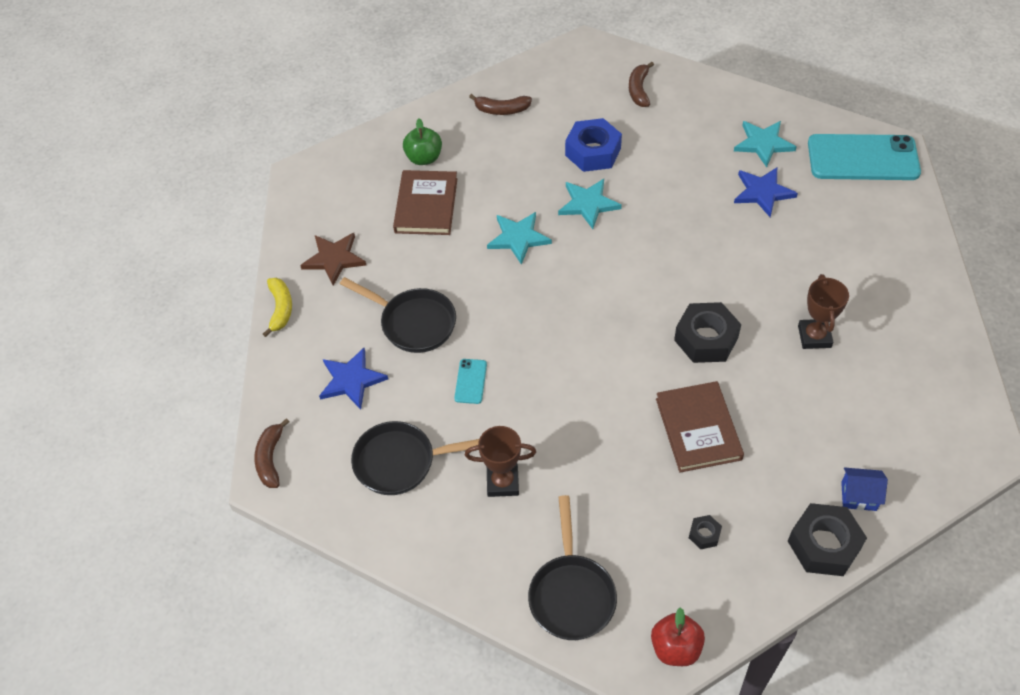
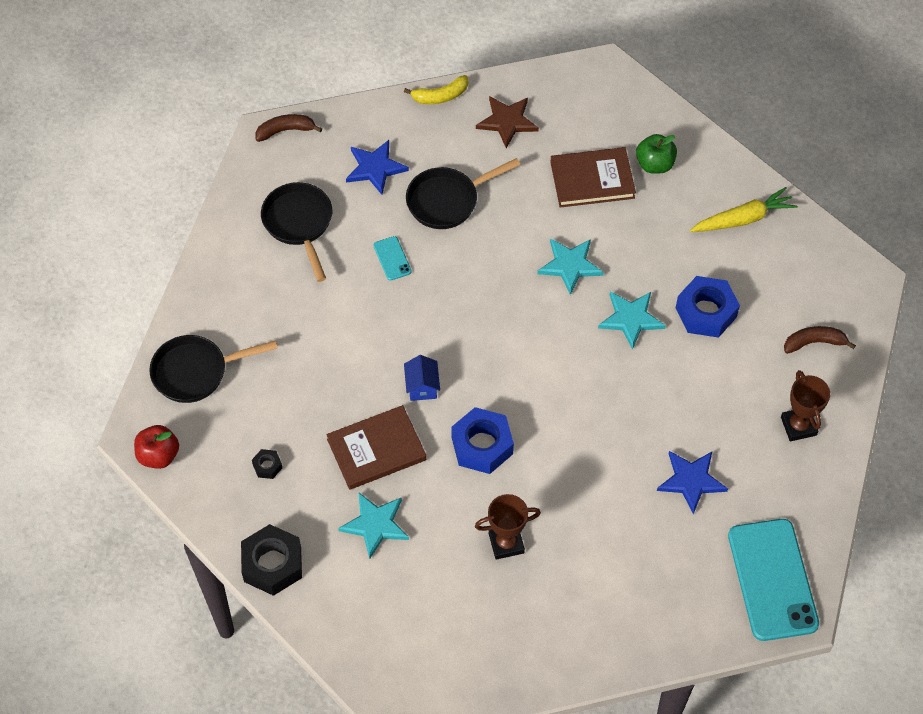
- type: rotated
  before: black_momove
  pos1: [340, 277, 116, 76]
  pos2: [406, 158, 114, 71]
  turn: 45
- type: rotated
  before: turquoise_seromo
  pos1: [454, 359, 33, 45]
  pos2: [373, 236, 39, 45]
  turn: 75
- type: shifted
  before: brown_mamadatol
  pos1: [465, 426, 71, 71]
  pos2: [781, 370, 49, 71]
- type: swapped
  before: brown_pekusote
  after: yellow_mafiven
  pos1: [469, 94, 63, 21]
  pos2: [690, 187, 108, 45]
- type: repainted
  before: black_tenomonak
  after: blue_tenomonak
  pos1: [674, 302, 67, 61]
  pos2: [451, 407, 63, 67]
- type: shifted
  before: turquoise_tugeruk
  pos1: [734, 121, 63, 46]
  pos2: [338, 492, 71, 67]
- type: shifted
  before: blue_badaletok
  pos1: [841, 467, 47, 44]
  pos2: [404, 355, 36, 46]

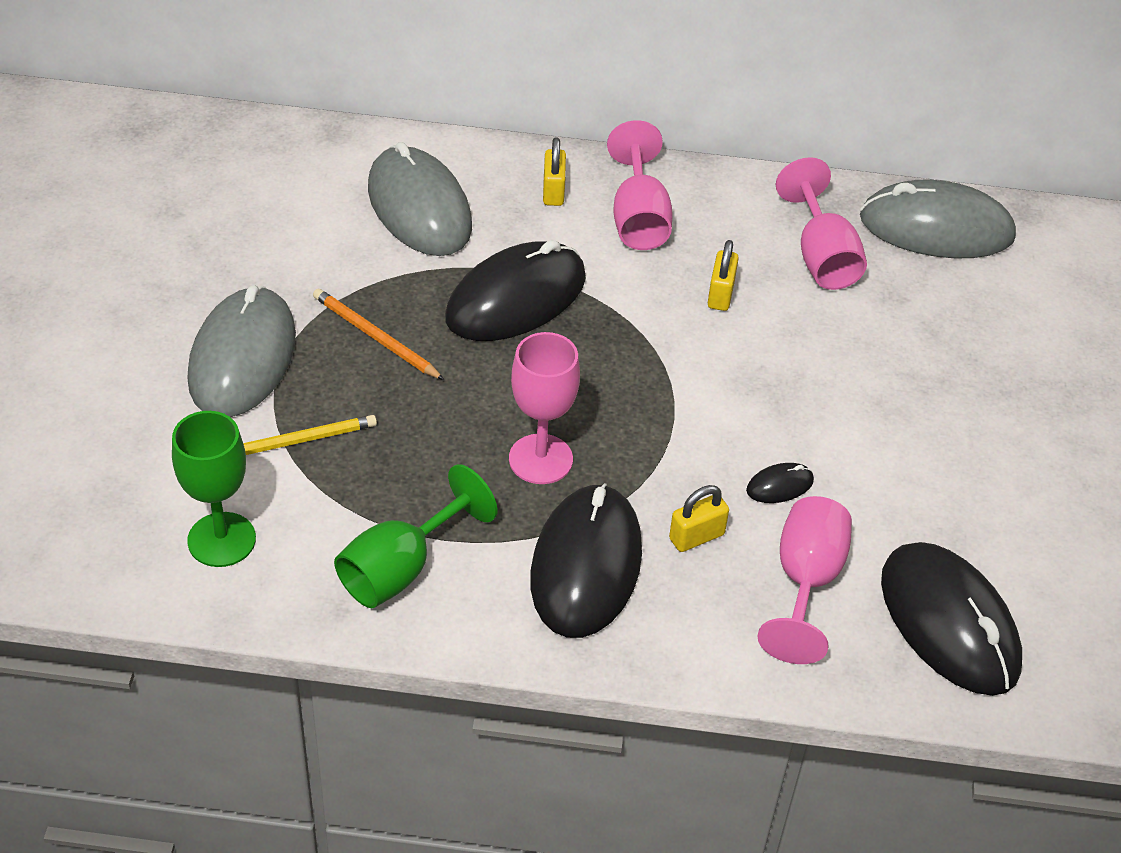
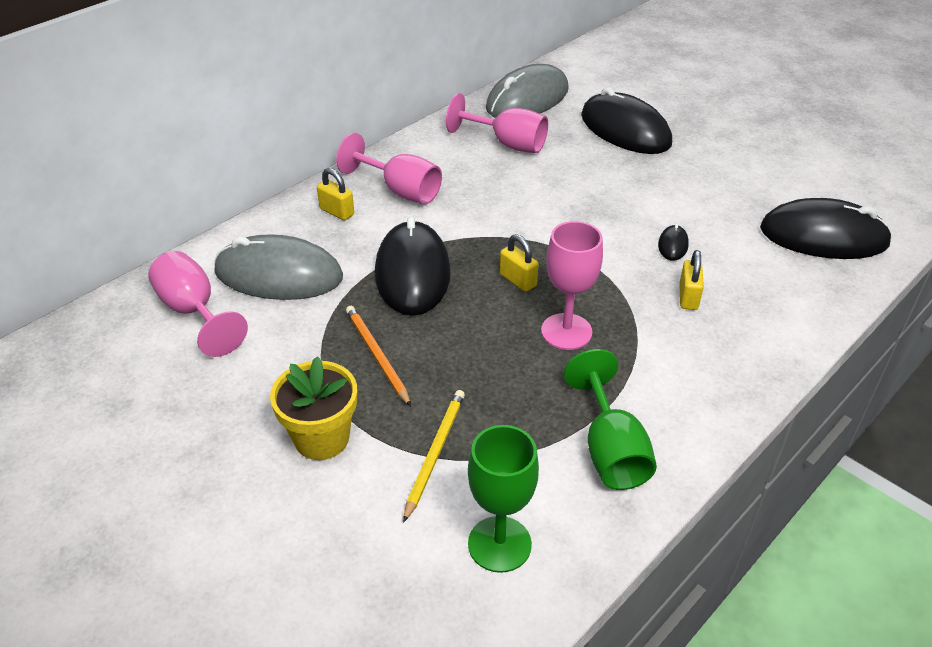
- type: swapped
  before: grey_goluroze
  after: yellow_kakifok
  pos1: [187, 285, 109, 132]
  pos2: [270, 356, 87, 104]
- type: rotated
  before: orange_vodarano
  pos1: [313, 289, 131, 91]
  pos2: [346, 306, 65, 100]
  turn: 75
- type: shifted
  before: black_goluroze
  pos1: [530, 483, 112, 155]
  pos2: [581, 87, 91, 67]
- type: shifted
  before: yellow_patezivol
  pos1: [708, 240, 31, 71]
  pos2: [500, 234, 39, 58]
- type: shifted
  before: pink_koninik
  pos1: [757, 496, 95, 168]
  pos2: [148, 251, 100, 106]

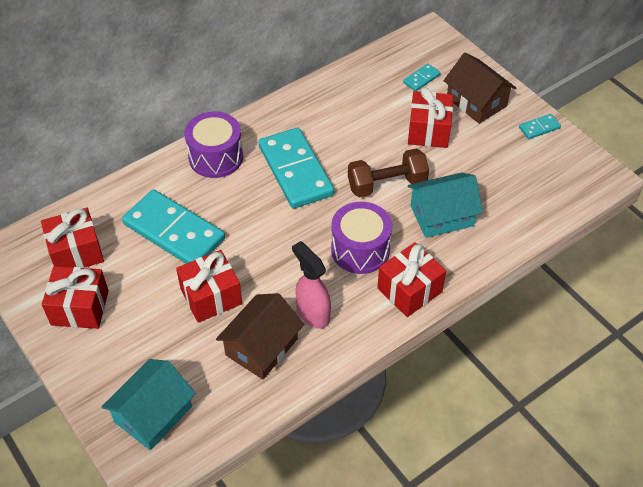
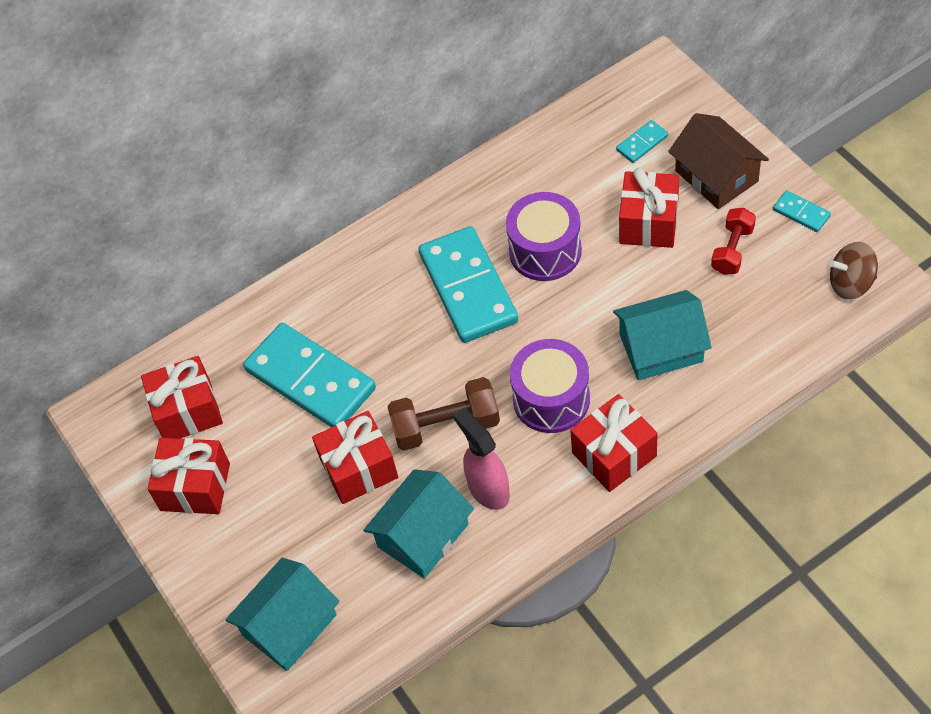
- type: shifted
  before: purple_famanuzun
  pos1: [184, 111, 59, 67]
  pos2: [506, 192, 76, 89]
- type: repainted
  before: brown_badaletok
  after: turquoise_badaletok
  pos1: [216, 293, 88, 87]
  pos2: [363, 469, 111, 110]
- type: shifted
  before: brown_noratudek
  pos1: [348, 148, 81, 50]
  pos2: [387, 377, 113, 73]
- type: rotated
  before: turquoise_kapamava
  pos1: [519, 114, 42, 25]
  pos2: [773, 190, 58, 42]
  turn: 60
- type: new
  after: red_noratudek
  pos2: [711, 208, 45, 67]
- type: new
  after: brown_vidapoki
  pos2: [829, 242, 49, 57]

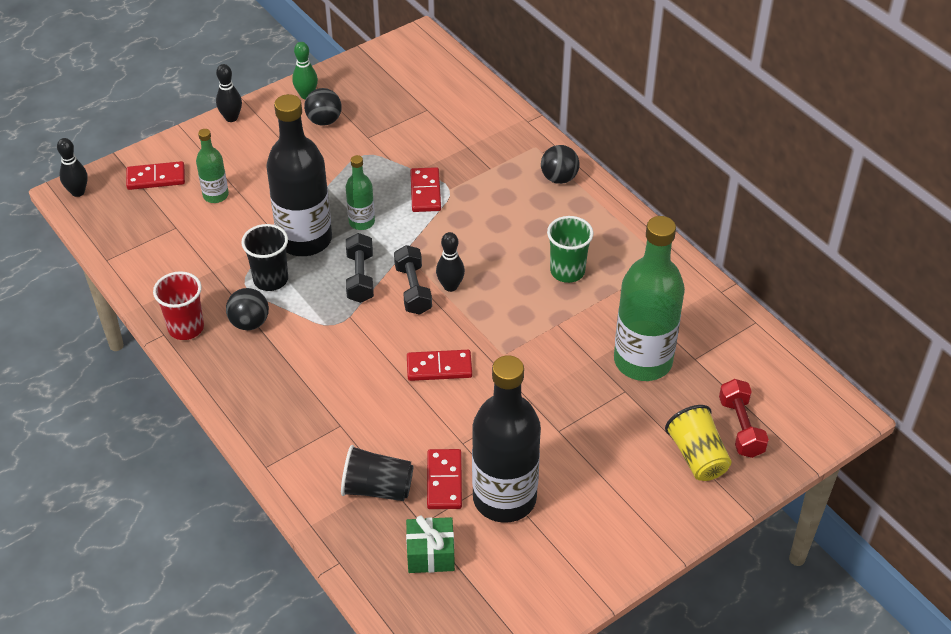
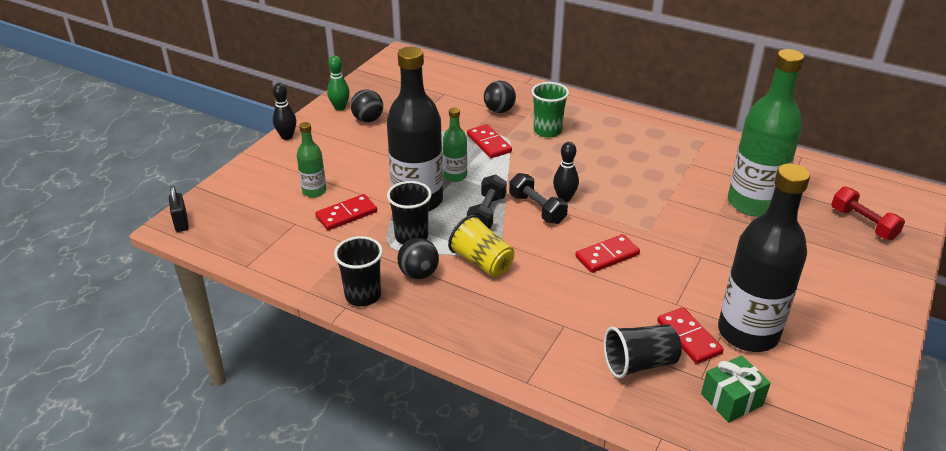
- type: swapped
  before: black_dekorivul
  after: black_patezivol
  pos1: [57, 138, 31, 59]
  pos2: [169, 186, 20, 46]
- type: shifted
  before: red_kapamava
  pos1: [126, 161, 59, 29]
  pos2: [315, 194, 62, 36]
- type: repainted
  before: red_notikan
  after: black_notikan
  pos1: [153, 271, 51, 69]
  pos2: [334, 236, 49, 70]
- type: rotated
  before: black_noratudek
  pos1: [346, 233, 28, 70]
  pos2: [467, 174, 40, 55]
  turn: 45
- type: shifted
  before: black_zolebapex
  pos1: [541, 145, 39, 39]
  pos2: [484, 81, 32, 32]
- type: shifted
  before: green_notikan
  pos1: [547, 216, 47, 67]
  pos2: [531, 82, 38, 56]
- type: shifted
  before: yellow_notikan
  pos1: [665, 405, 66, 76]
  pos2: [448, 215, 66, 62]

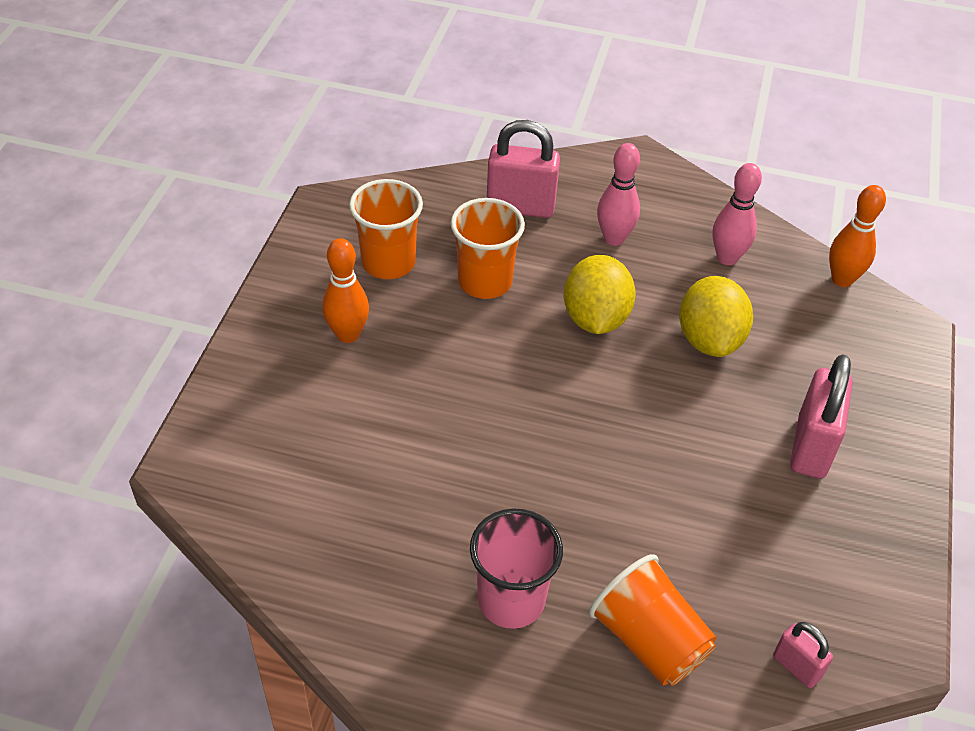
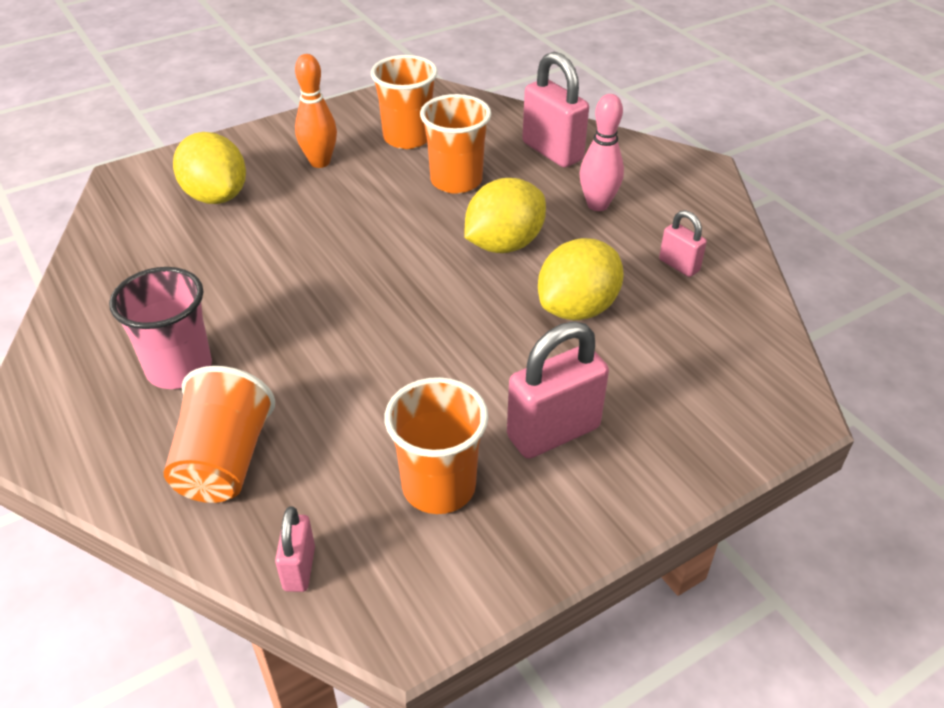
- type: swapped
  before: pink_dekorivul
  after: pink_patezivol
  pos1: [712, 163, 50, 102]
  pos2: [659, 210, 48, 67]
- type: gone
  before: orange_dekorivul
  pos1: [829, 185, 57, 102]
- type: new
  after: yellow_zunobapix
  pos2: [173, 132, 73, 72]
- type: new
  after: orange_notikan
  pos2: [384, 377, 104, 137]

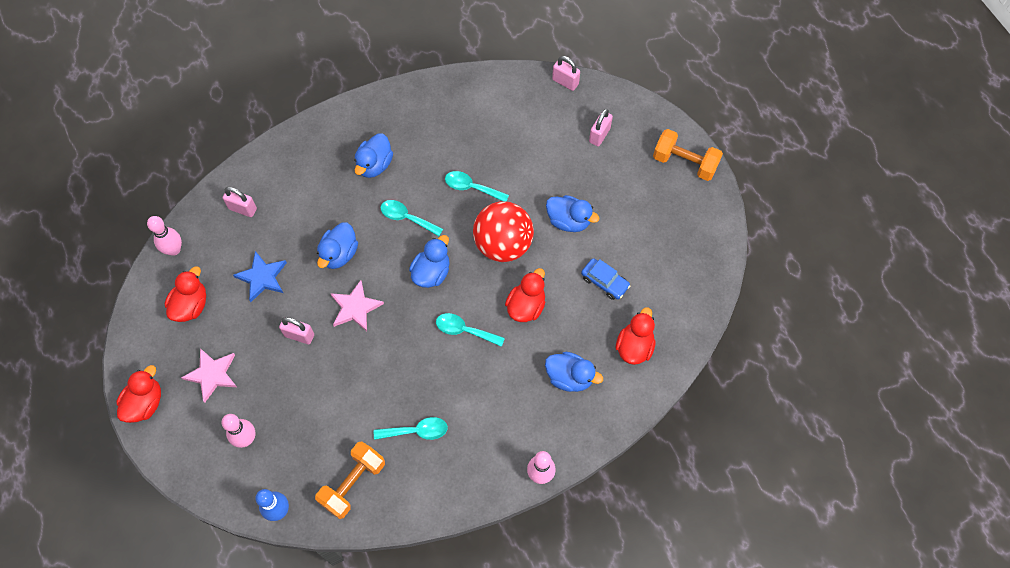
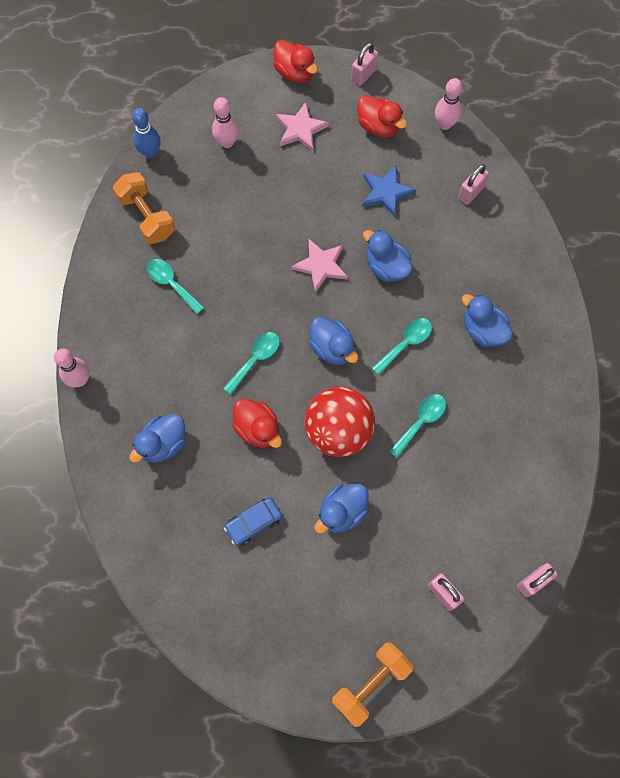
- type: shifted
  before: pink_patezivol
  pos1: [279, 317, 35, 27]
  pos2: [351, 43, 27, 43]
- type: rotated
  before: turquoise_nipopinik
  pos1: [374, 417, 74, 23]
  pos2: [147, 259, 57, 55]
  turn: 120
- type: gone
  before: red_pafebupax
  pos1: [616, 307, 40, 58]

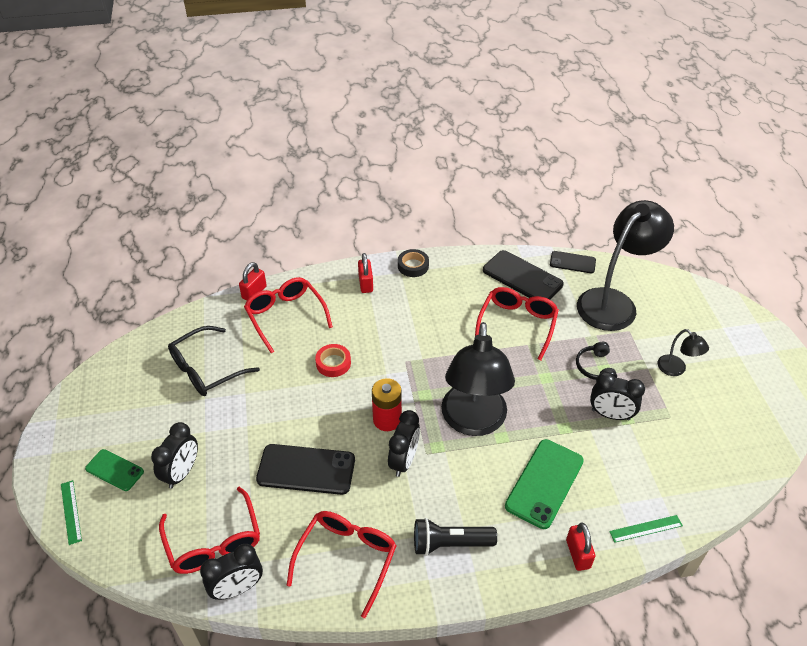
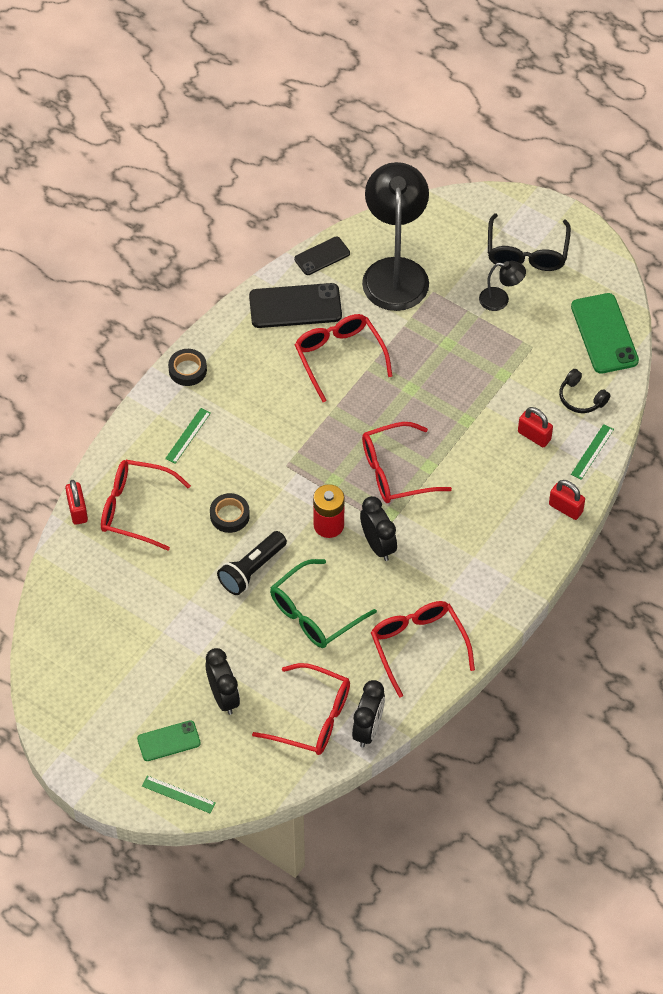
- type: shifted
  before: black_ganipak
  pos1: [168, 326, 92, 70]
  pos2: [488, 213, 83, 58]
- type: swapped
  before: black_seromo
  after: green_ganipak
  pos1: [256, 444, 99, 51]
  pos2: [270, 559, 107, 89]
- type: repainted
  before: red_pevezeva
  after: black_pevezeva
  pos1: [315, 344, 36, 33]
  pos2: [210, 493, 40, 40]
- type: shifted
  before: red_patezivol
  pos1: [358, 253, 15, 40]
  pos2: [518, 407, 35, 40]
- type: shifted
  before: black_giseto
  pos1: [414, 518, 83, 38]
  pos2: [217, 531, 70, 64]
- type: swapped
  before: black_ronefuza
  after: red_ganipak
  pos1: [441, 322, 74, 114]
  pos2: [362, 422, 90, 81]
- type: shifted
  before: green_seromo
  pos1: [505, 439, 79, 90]
  pos2: [571, 293, 68, 81]
- type: shifted
  before: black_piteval
  pos1: [576, 342, 41, 38]
  pos2: [559, 369, 52, 44]
- type: gone
  before: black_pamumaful
  pos1: [590, 372, 55, 48]
- type: new
  after: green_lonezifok
  pos2: [165, 408, 46, 56]

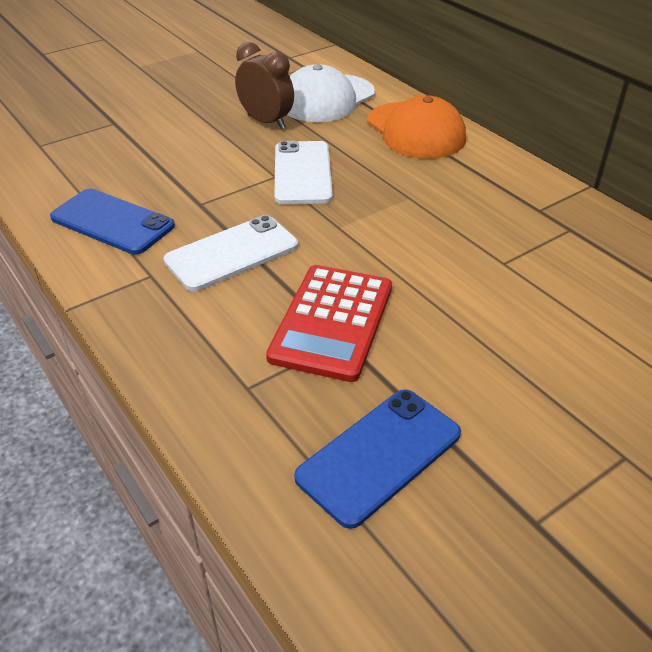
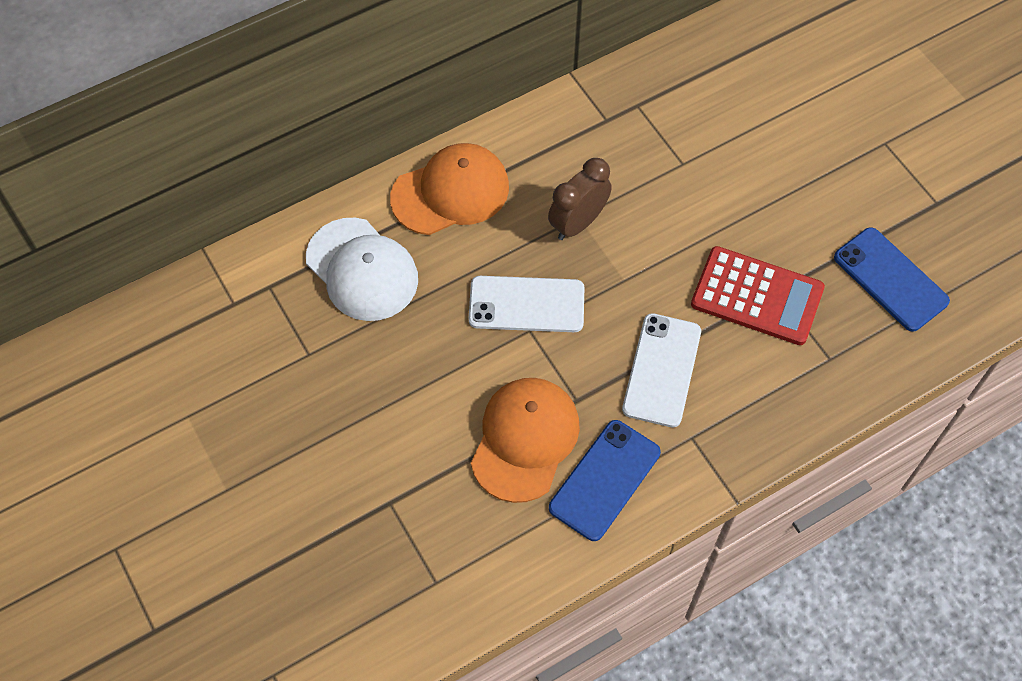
- type: rotated
  before: white_seromo
  pos1: [163, 215, 135, 76]
  pos2: [622, 313, 79, 114]
  turn: 45
- type: shifted
  before: brown_pamumaful
  pos1: [235, 42, 59, 87]
  pos2: [548, 158, 64, 82]
- type: new
  after: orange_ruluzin
  pos2: [471, 378, 109, 125]

